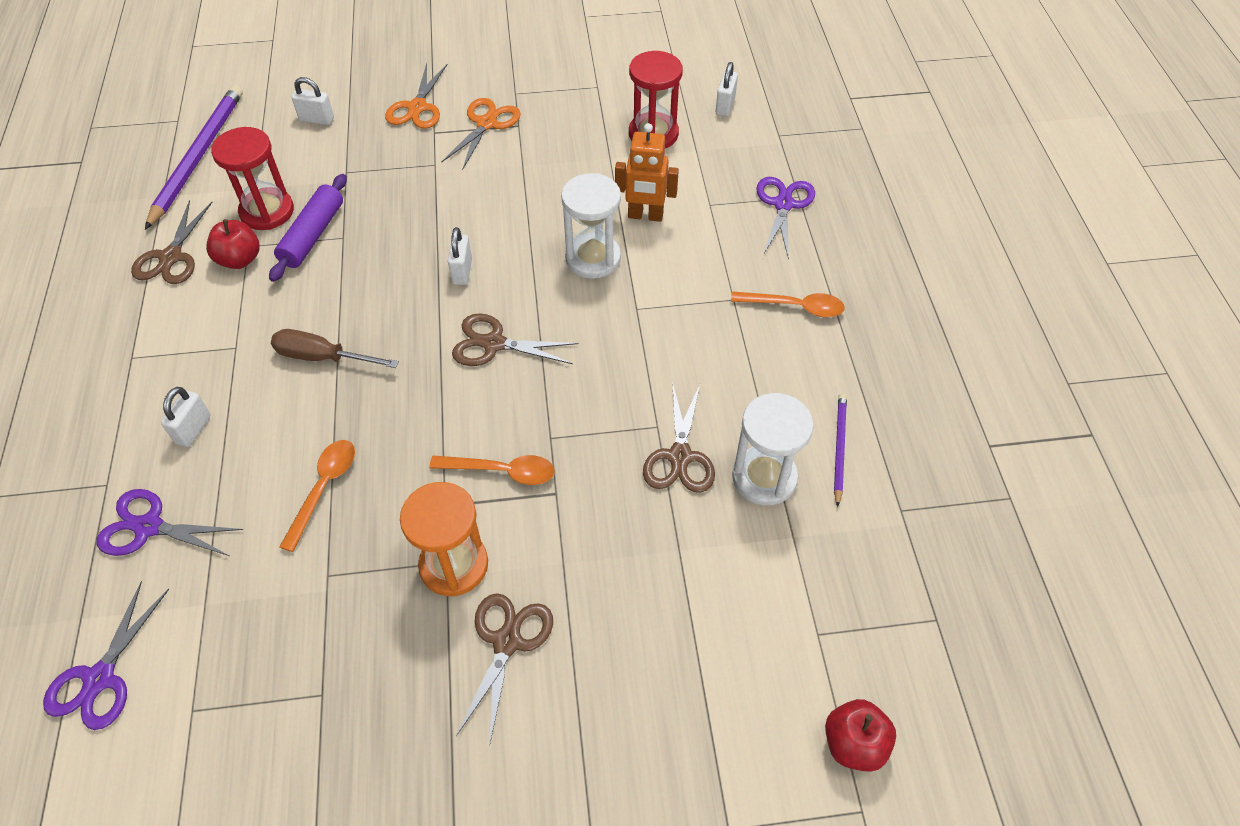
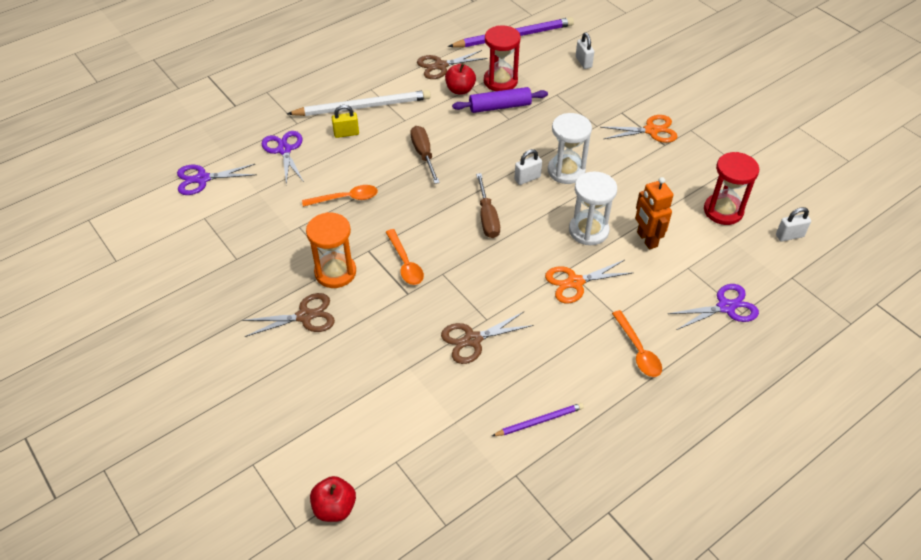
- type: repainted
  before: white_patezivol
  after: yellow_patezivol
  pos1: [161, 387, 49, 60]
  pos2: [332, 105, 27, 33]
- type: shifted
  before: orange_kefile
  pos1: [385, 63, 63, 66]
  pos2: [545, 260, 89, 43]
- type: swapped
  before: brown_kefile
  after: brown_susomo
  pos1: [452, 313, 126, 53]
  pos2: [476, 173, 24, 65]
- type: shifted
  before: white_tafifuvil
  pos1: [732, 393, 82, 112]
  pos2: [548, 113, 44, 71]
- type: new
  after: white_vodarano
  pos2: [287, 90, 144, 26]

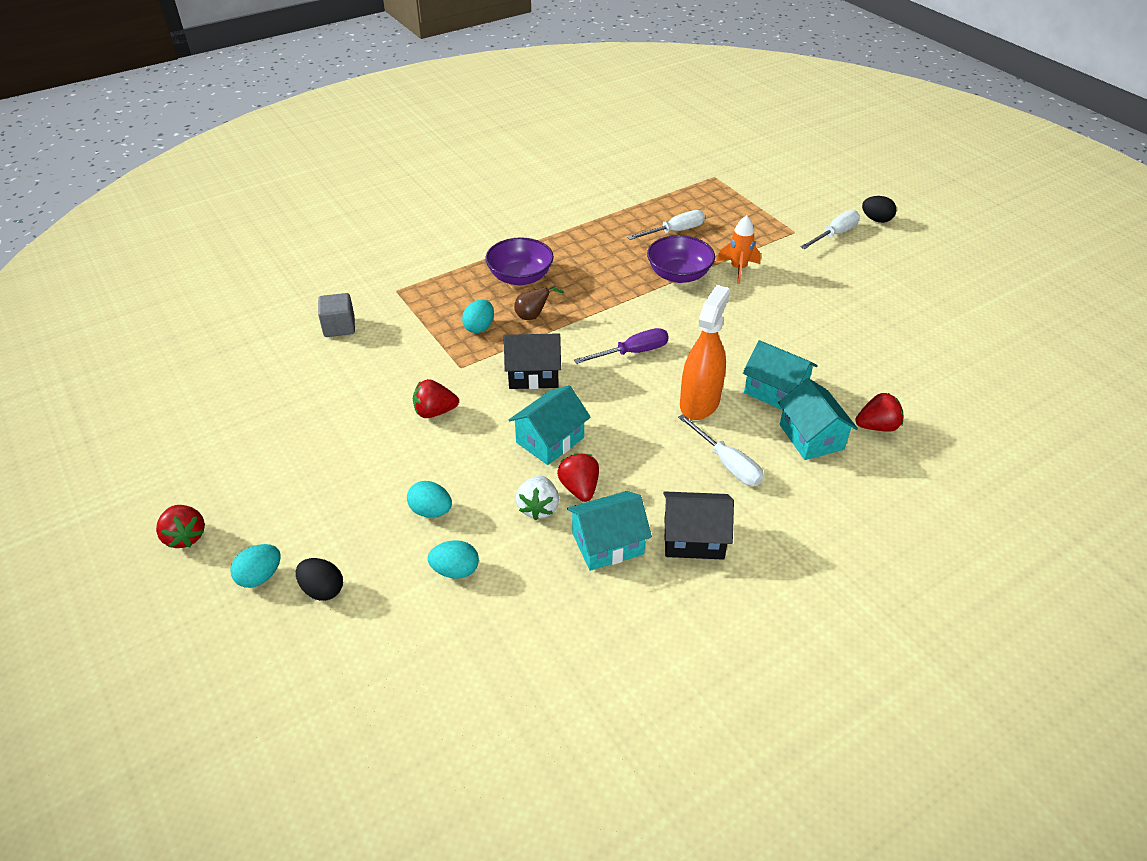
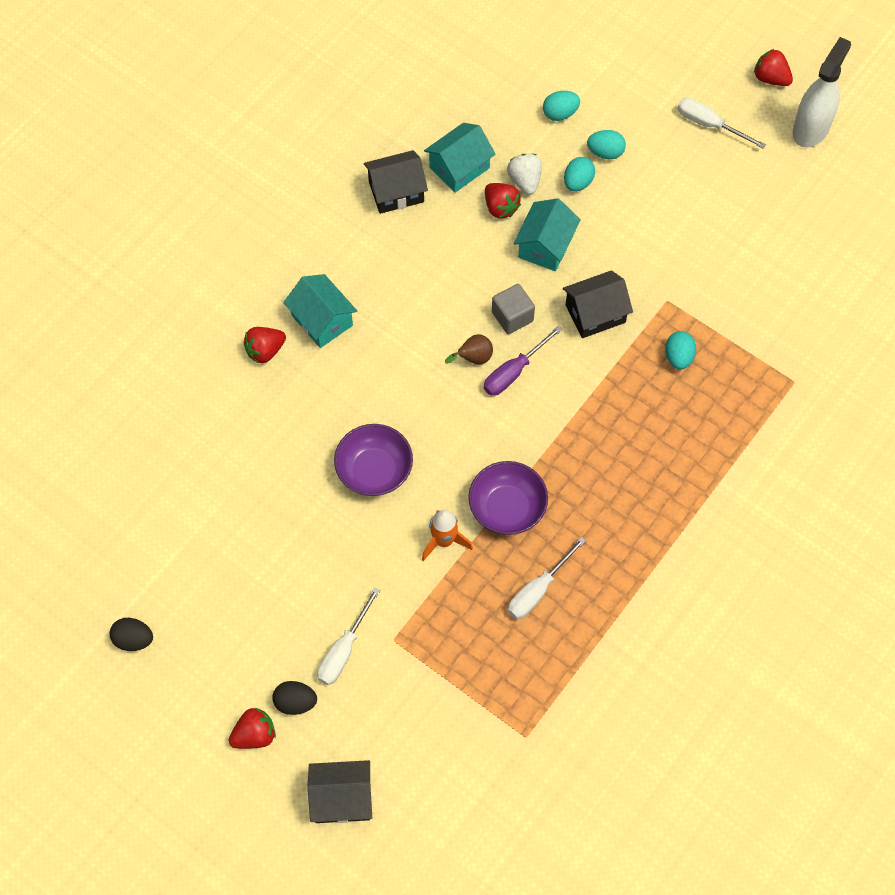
- type: shifted
  before: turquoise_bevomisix
  pos1: [230, 544, 51, 44]
  pos2: [564, 157, 31, 34]
- type: shifted
  before: black_bevomisix
  pos1: [296, 558, 47, 43]
  pos2: [110, 618, 43, 33]
- type: shifted
  before: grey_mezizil
  pos1: [318, 293, 37, 44]
  pos2: [492, 284, 43, 50]
- type: shifted
  before: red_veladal
  pos1: [413, 379, 46, 39]
  pos2: [228, 708, 48, 41]
- type: shifted
  before: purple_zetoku
  pos1: [485, 238, 69, 47]
  pos2: [334, 424, 79, 72]
- type: shifted
  before: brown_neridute
  pos1: [514, 285, 50, 35]
  pos2: [445, 334, 48, 31]
- type: shifted
  before: white_susomo
  pos1: [678, 414, 86, 72]
  pos2: [677, 97, 89, 52]
- type: gone
  before: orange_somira
  pos1: [680, 285, 50, 135]
- type: gone
  before: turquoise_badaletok
  pos1: [743, 340, 75, 70]
- type: new
  after: black_badaletok
  pos2: [308, 760, 64, 63]
- type: new
  after: white_somira
  pos2: [793, 37, 58, 110]

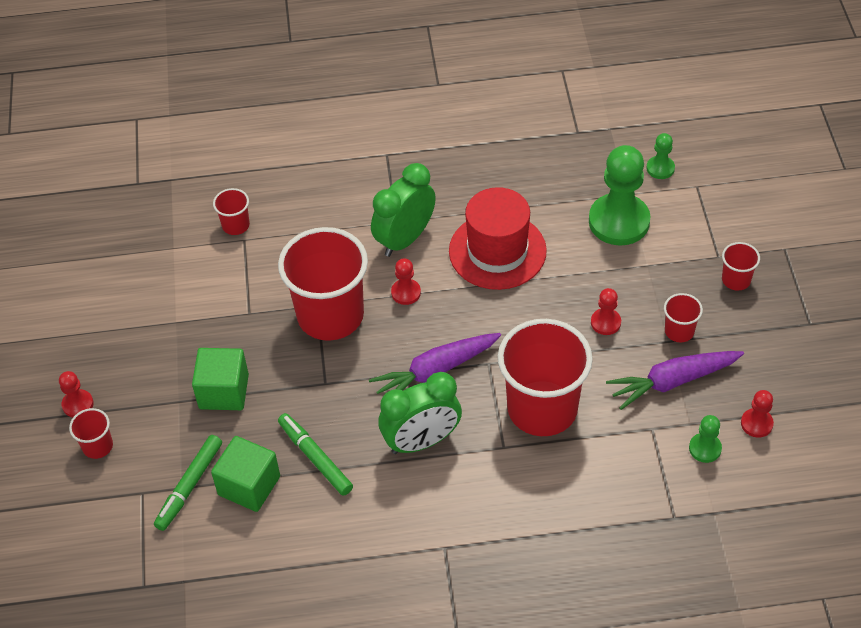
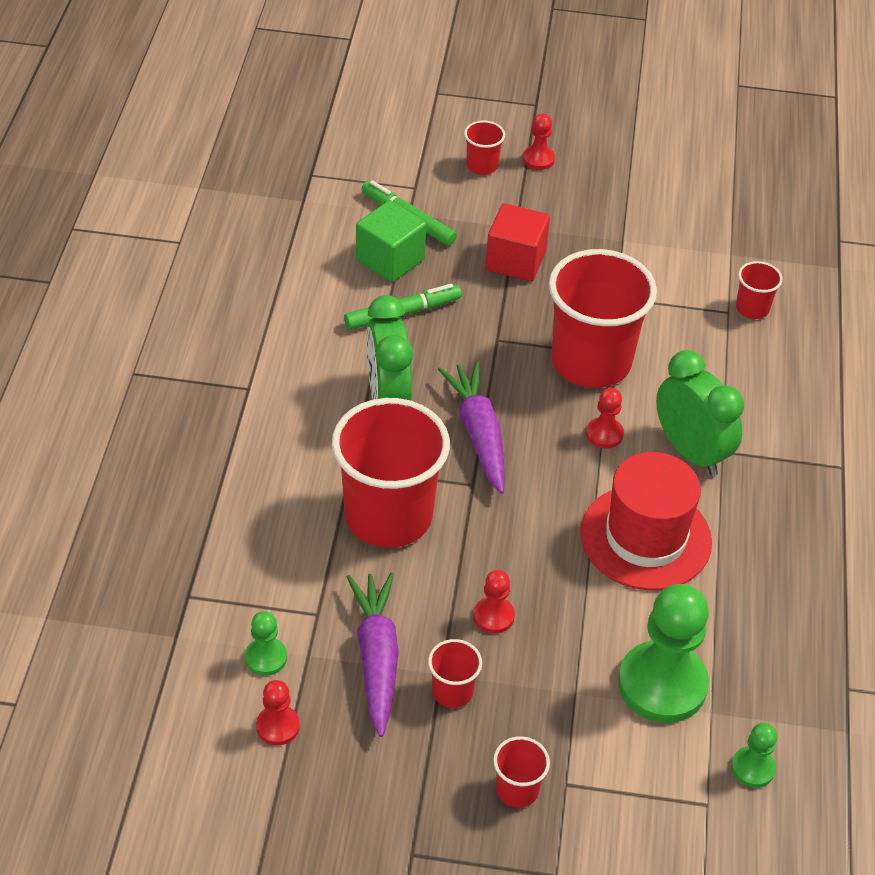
- type: repainted
  before: green_mezizil
  after: red_mezizil
  pos1: [192, 348, 57, 62]
  pos2: [485, 203, 65, 79]

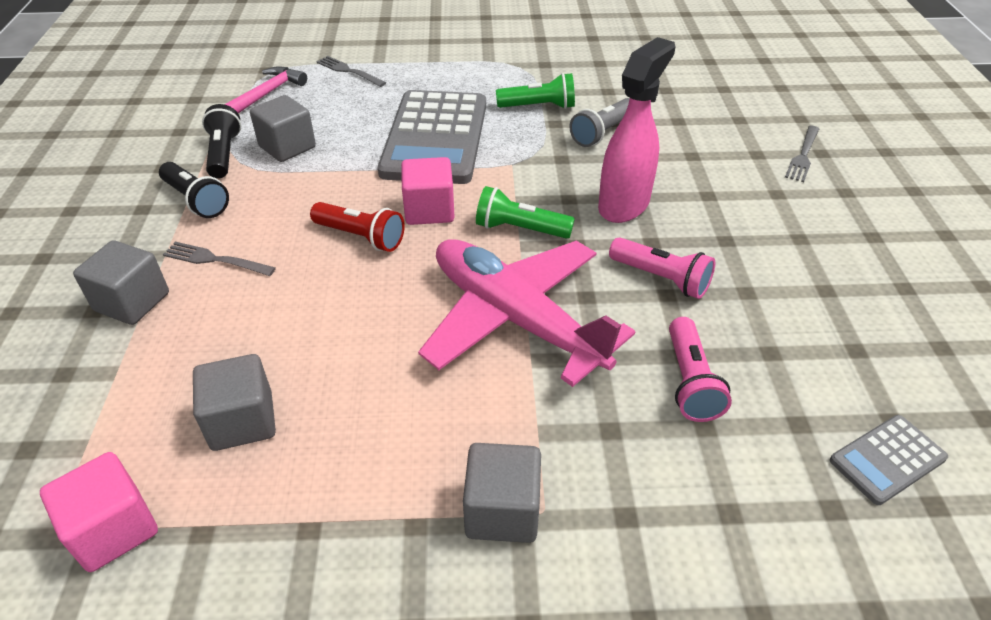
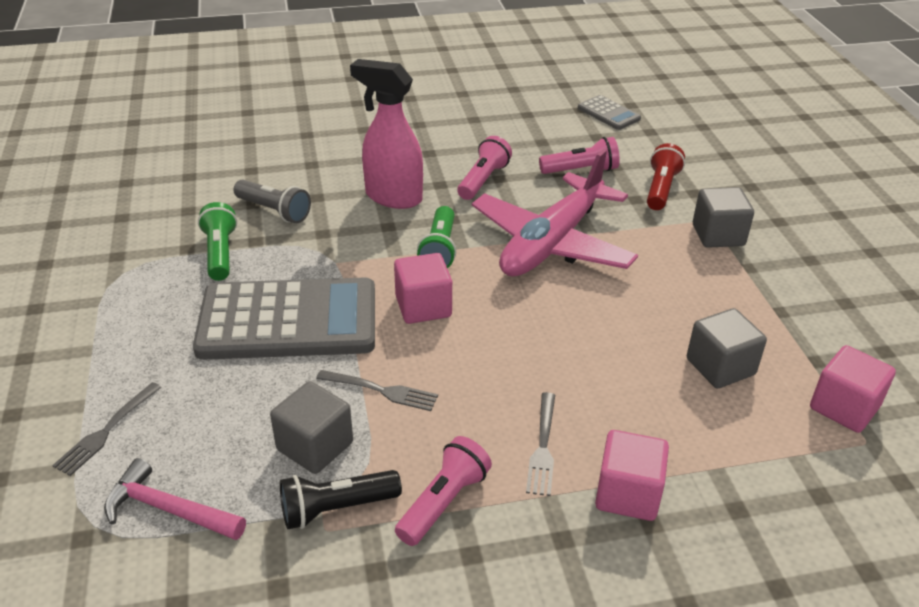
- type: repainted
  before: grey_mezizil
  after: pink_mezizil
  pos1: [73, 240, 96, 85]
  pos2: [595, 430, 74, 91]
- type: repainted
  before: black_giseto
  after: pink_giseto
  pos1: [159, 162, 70, 56]
  pos2: [395, 436, 97, 110]
- type: shifted
  before: red_giseto
  pos1: [310, 202, 95, 50]
  pos2: [647, 143, 38, 67]
- type: shifted
  before: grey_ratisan
  pos1: [785, 126, 34, 56]
  pos2: [316, 370, 122, 41]

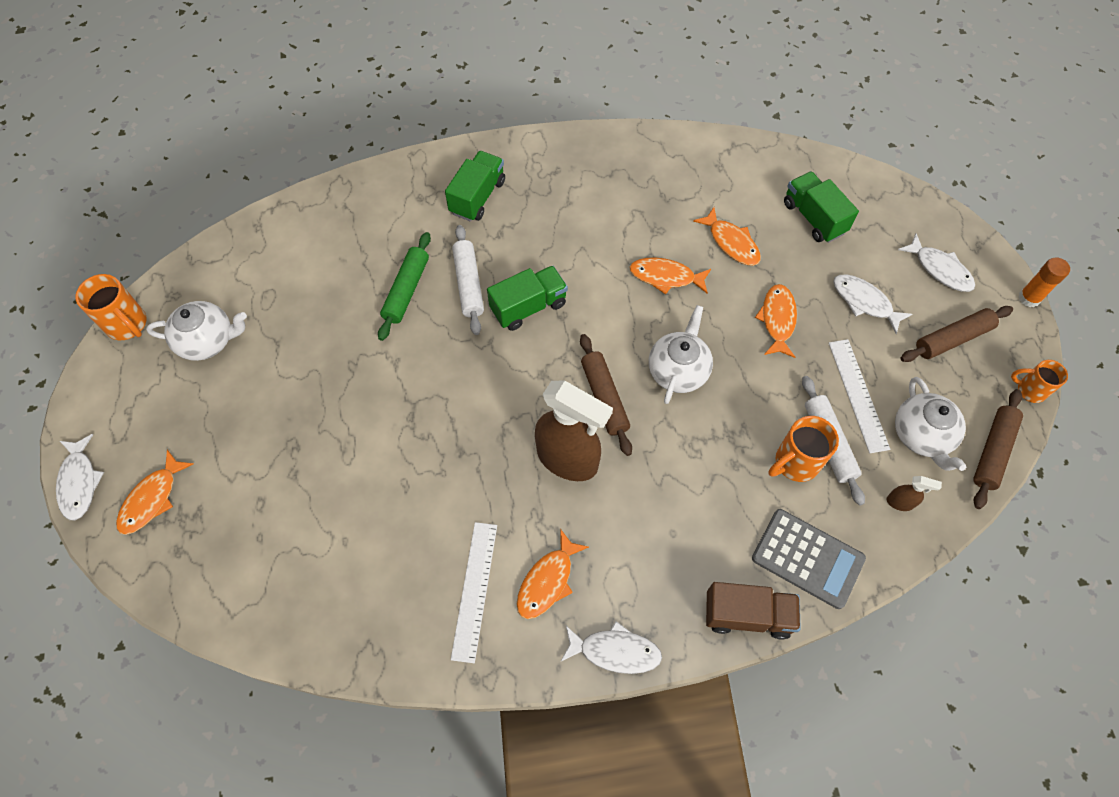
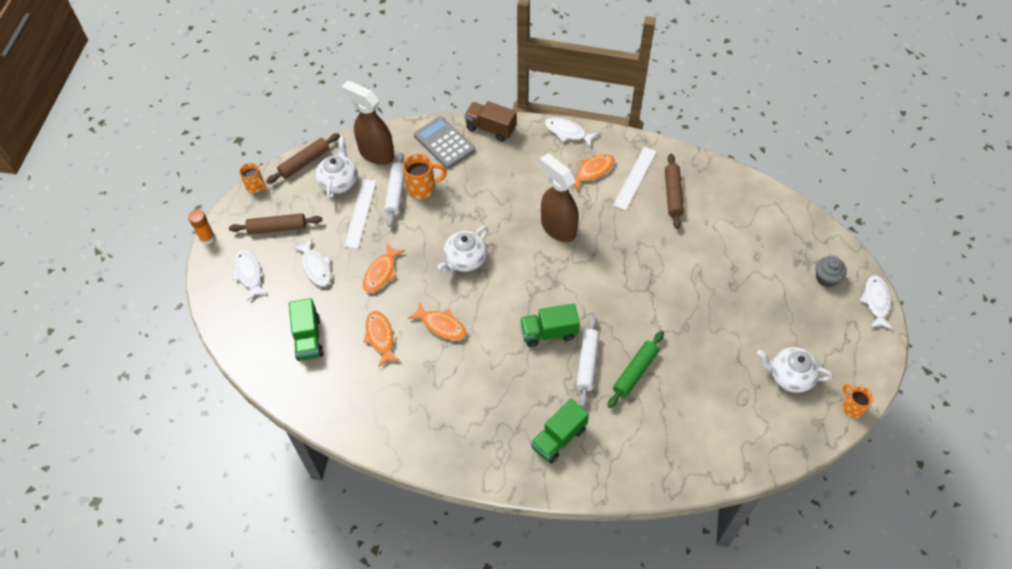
- type: scaled
  before: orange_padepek
  pos1: [75, 274, 72, 66]
  pos2: [842, 384, 31, 34]
  scale: 0.66
- type: swapped
  before: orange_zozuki
  after: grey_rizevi
  pos1: [116, 450, 77, 85]
  pos2: [816, 256, 31, 31]
- type: shifted
  before: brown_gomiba
  pos1: [580, 334, 52, 122]
  pos2: [665, 153, 19, 76]
- type: scaled
  before: brown_somira
  pos1: [886, 476, 56, 35]
  pos2: [342, 81, 52, 84]
  scale: 2.41

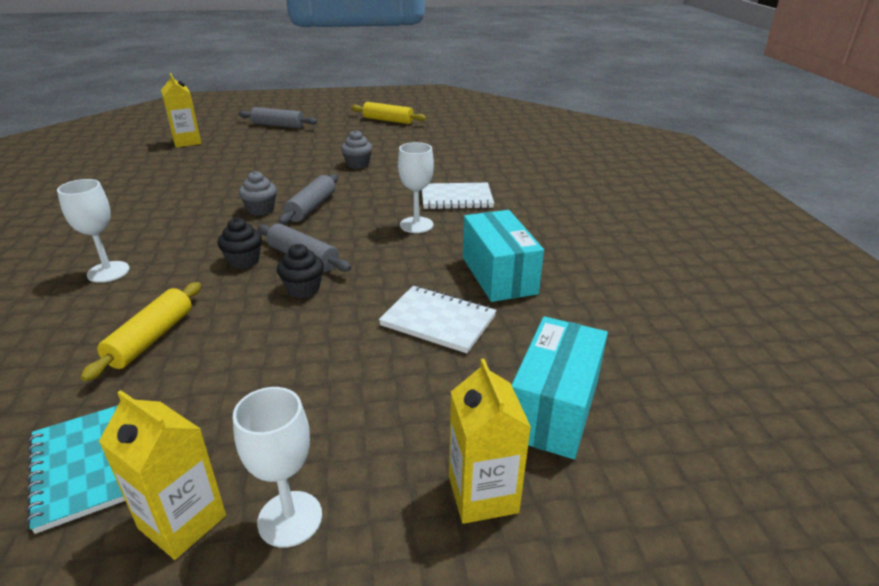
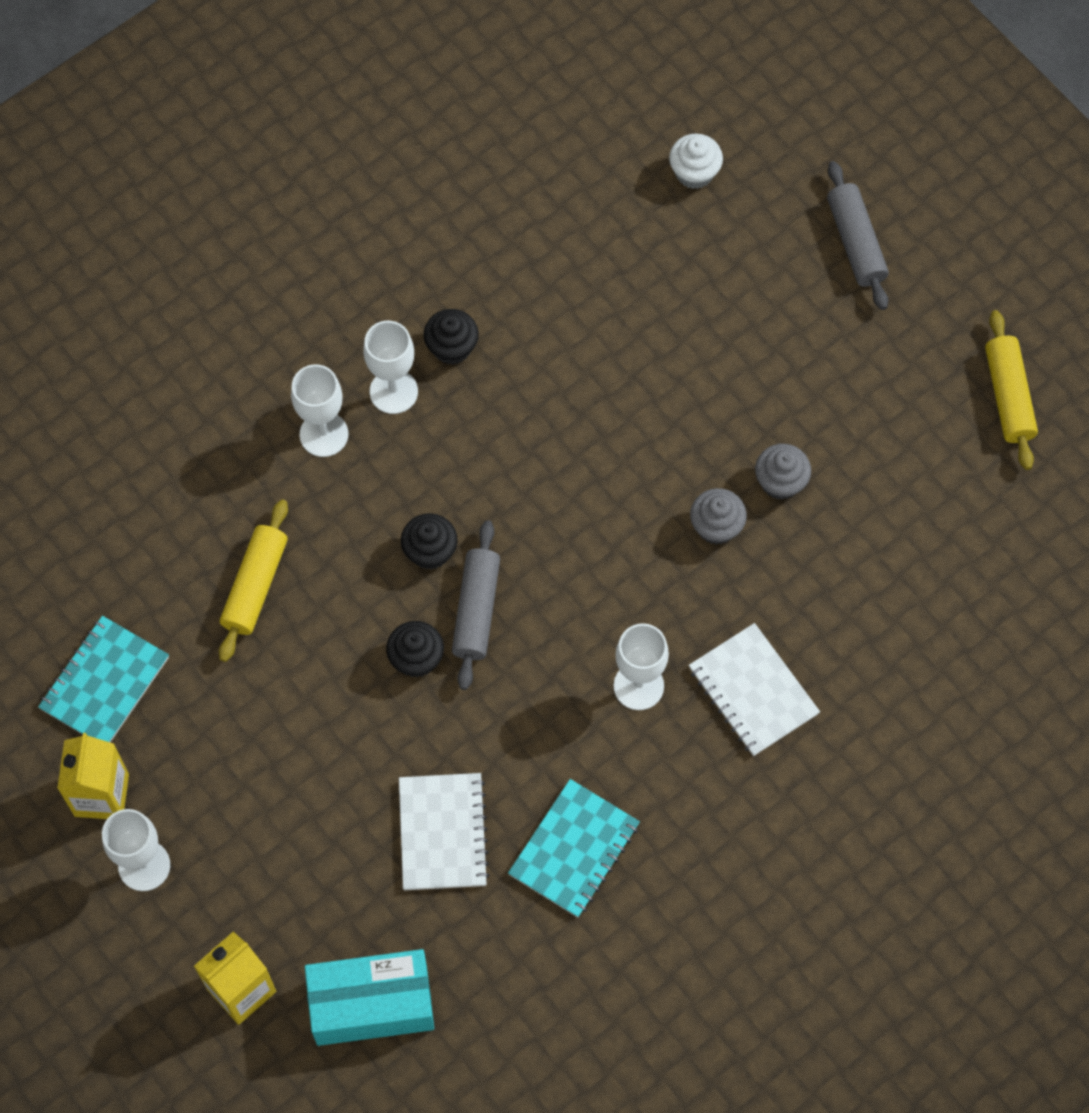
- type: rotated
  before: yellow_gomiba
  pos1: [81, 282, 120, 99]
  pos2: [219, 499, 69, 163]
  turn: -60
- type: swapped
  before: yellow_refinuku
  after: white_rizevi
  pos1: [161, 73, 40, 74]
  pos2: [669, 134, 54, 55]
- type: shifted
  before: grey_rizevi
  pos1: [239, 171, 38, 45]
  pos2: [690, 488, 57, 57]
- type: gone
  before: grey_gomiba
  pos1: [279, 174, 59, 50]
- type: swapped
  before: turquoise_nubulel
  after: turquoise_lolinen
  pos1: [463, 210, 81, 92]
  pos2: [508, 779, 132, 139]
- type: new
  after: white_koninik
  pos2: [363, 321, 55, 93]
- type: new
  after: black_rizevi
  pos2: [424, 309, 55, 56]

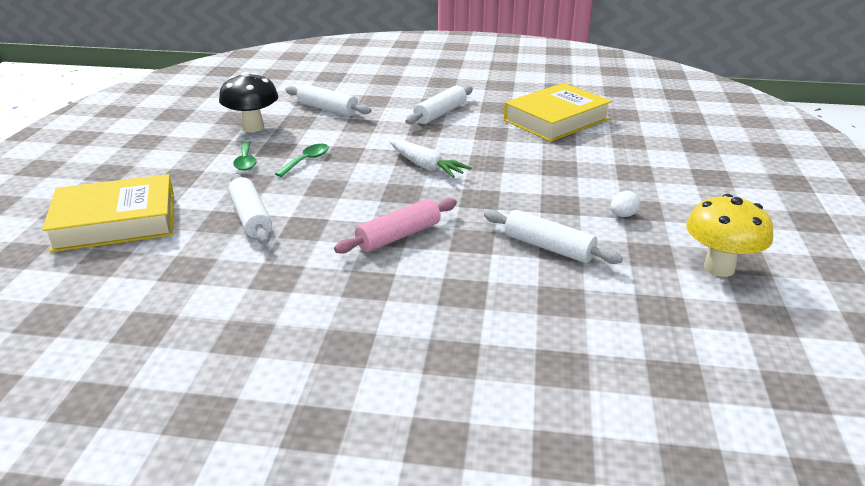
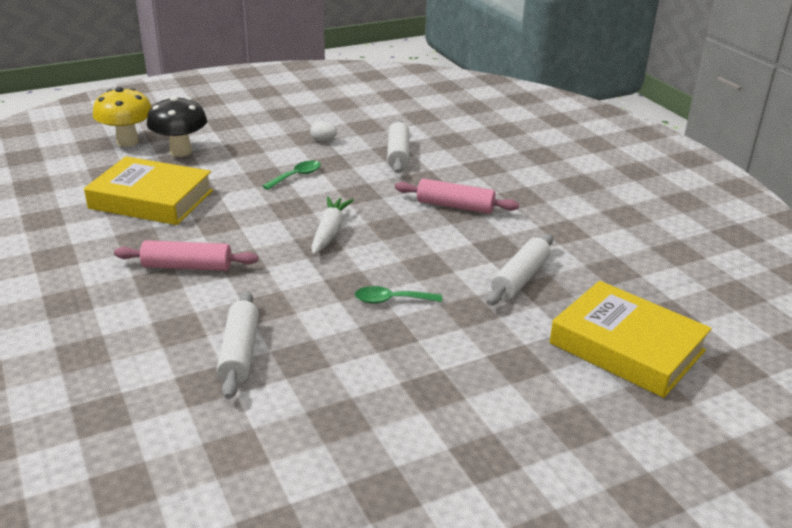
- type: shifted
  before: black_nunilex
  pos1: [219, 72, 59, 60]
  pos2: [147, 96, 60, 61]
- type: shifted
  before: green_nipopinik
  pos1: [233, 141, 24, 30]
  pos2: [262, 161, 59, 29]
- type: repainted
  before: white_gomiba
  after: pink_gomiba
  pos1: [405, 86, 68, 39]
  pos2: [114, 240, 144, 31]
- type: shifted
  before: yellow_nunilex
  pos1: [686, 194, 87, 83]
  pos2: [93, 87, 58, 60]

